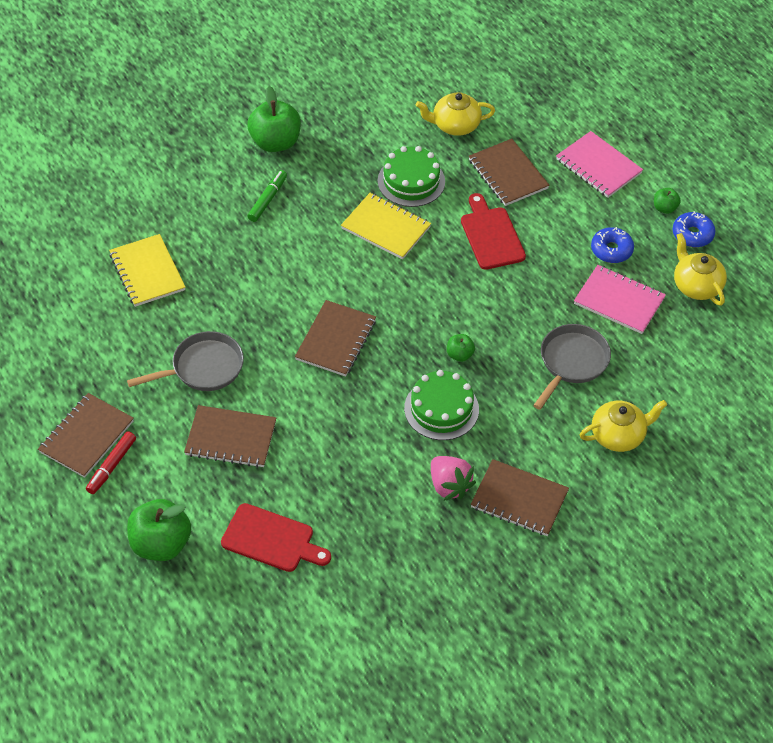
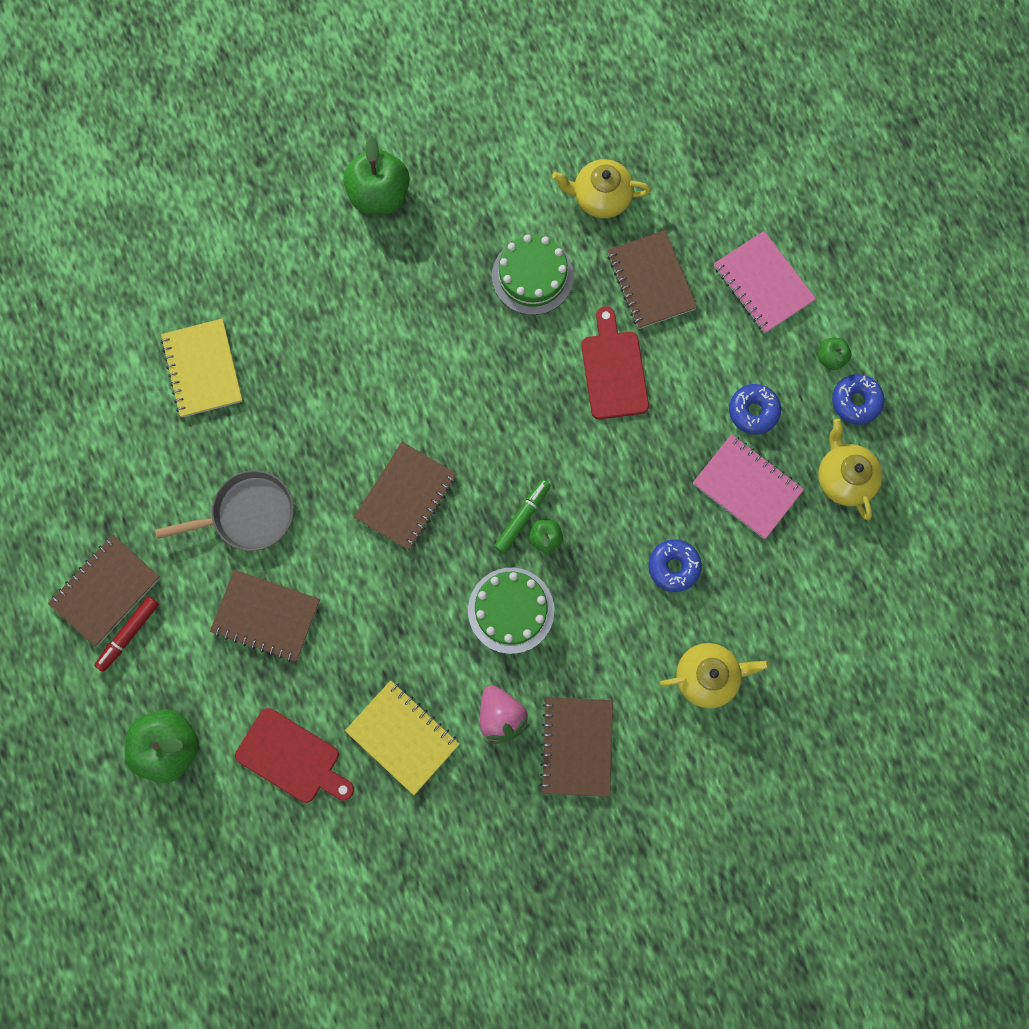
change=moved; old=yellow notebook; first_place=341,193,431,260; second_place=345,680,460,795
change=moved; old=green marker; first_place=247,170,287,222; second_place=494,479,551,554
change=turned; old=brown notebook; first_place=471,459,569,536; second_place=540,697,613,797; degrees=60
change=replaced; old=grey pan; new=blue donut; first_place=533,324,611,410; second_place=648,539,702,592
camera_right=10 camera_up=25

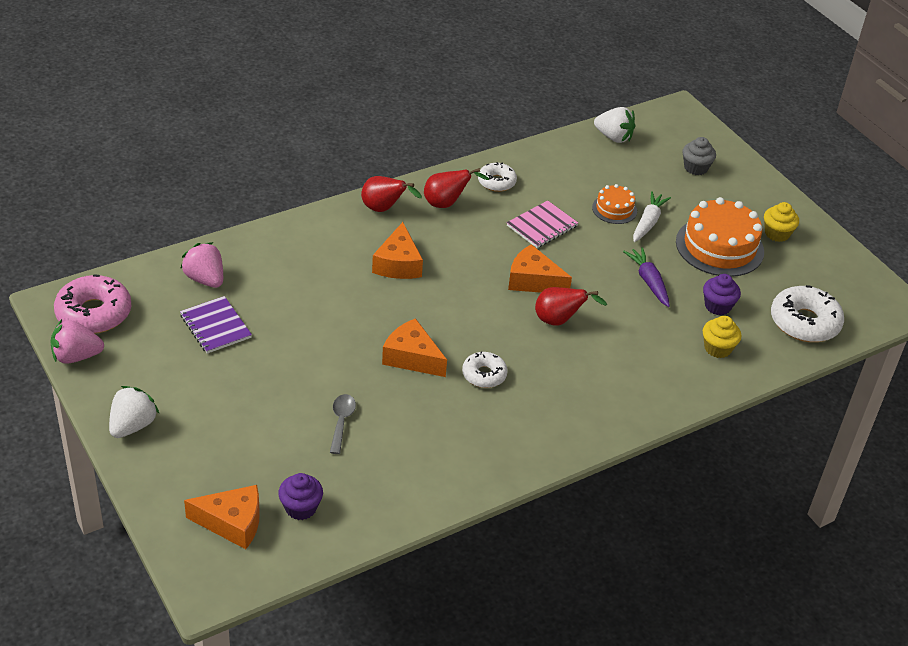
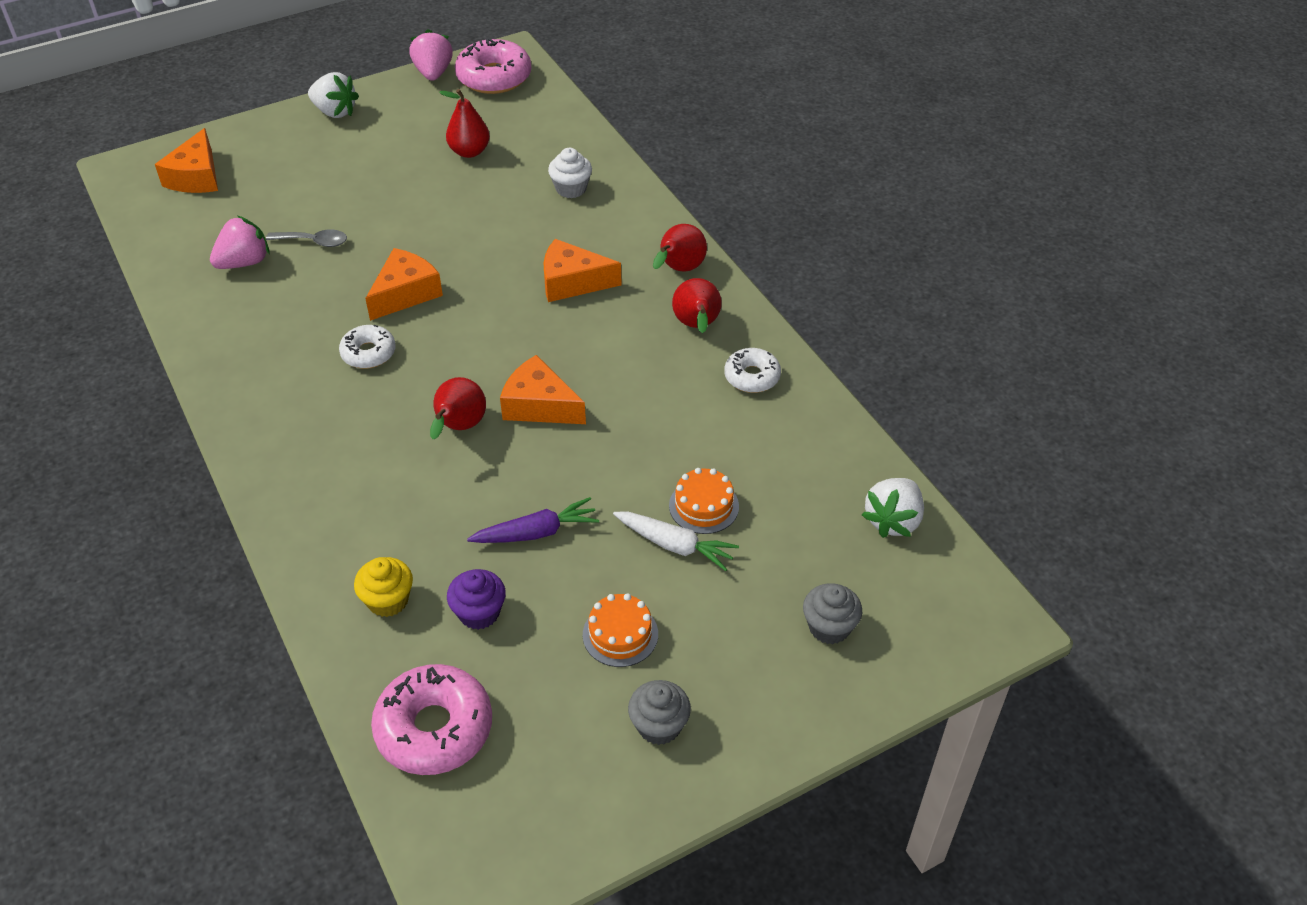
change=moved; old=pink strawberry; first_place=180,242,223,288; second_place=210,216,270,269
change=recoloured; old=white donut; new=pink donut; first_place=771,285,844,342; second_place=371,664,492,775
change=replaced; old=purple notebook; new=red pear; first_place=180,296,252,354; second_place=439,89,490,158
change=turned; old=orange cheese; first_place=508,244,572,293; second_place=500,355,586,424; degrees=-90
change=added; new=white cupcake; second_place=548,148,592,198
change=resized; old=orange cake; first_place=676,197,764,277; second_place=583,593,658,667; factor=0.52
change=recoloured; old=yellow cupcake; new=grey cupcake; first_place=764,202,799,242; second_place=628,680,691,745
change=removed; old=purple cupcake; first_place=278,473,323,520
change=removed; old=pink notebook; first_place=507,200,578,248
camera_right=95 camera_up=5

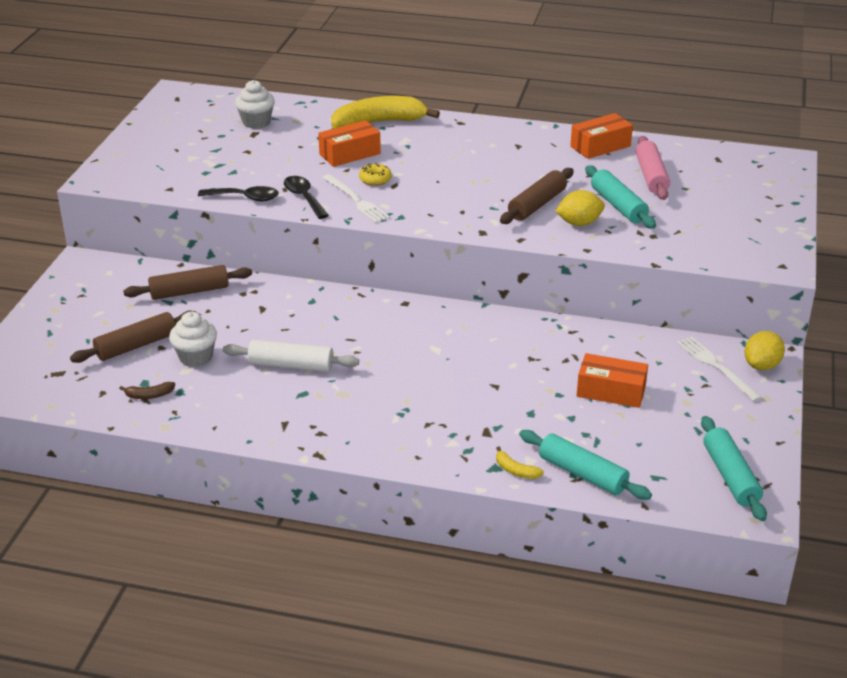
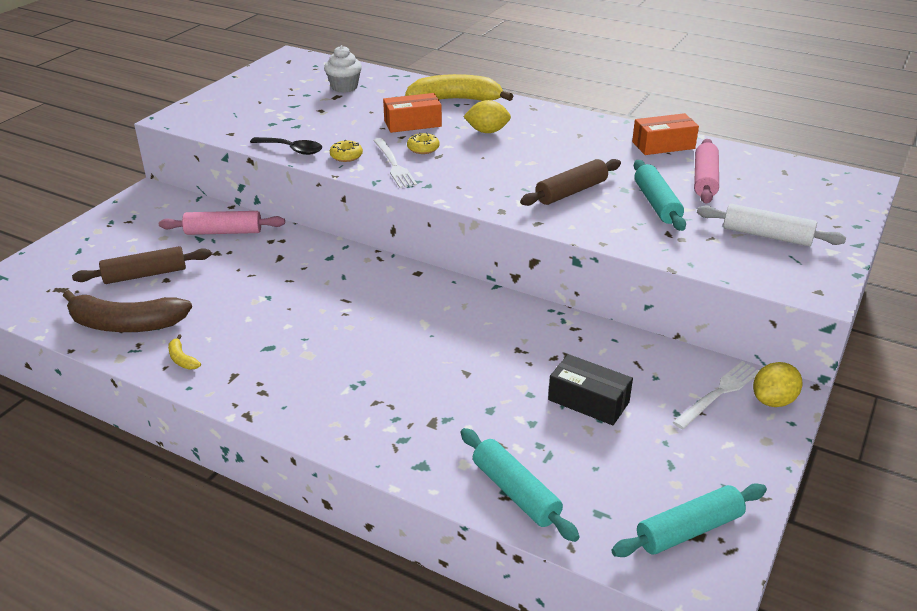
change=resized; old=brown banana; first_place=119,382,175,399; second_place=63,290,192,332; factor=2.46
change=recoloured; old=brown rolling pin; new=pink rolling pin; first_place=123,265,252,300; second_place=159,211,285,235
change=moved; old=yellow banana; first_place=496,447,544,479; second_place=168,334,201,369
change=replaced; old=black spoon; new=yellow donut; first_place=284,176,329,219; second_place=330,140,363,162
change=moved; old=yellow lemon; first_place=555,190,605,226; second_place=463,100,511,133
change=recoloured; old=orange box; new=black box; first_place=577,353,648,408; second_place=548,354,633,425
change=turned; old=turquoise rolling pin; first_place=701,416,767,521; second_place=611,483,767,557; degrees=60
change=turned; old=white fork; first_place=677,336,762,402; second_place=673,361,760,429; degrees=60
change=moved; old=white rolling pin; first_place=223,340,359,372; second_place=697,204,846,246
change=removed; old=white cupcake; first_place=169,312,217,367
camera_right=15 camera_up=0

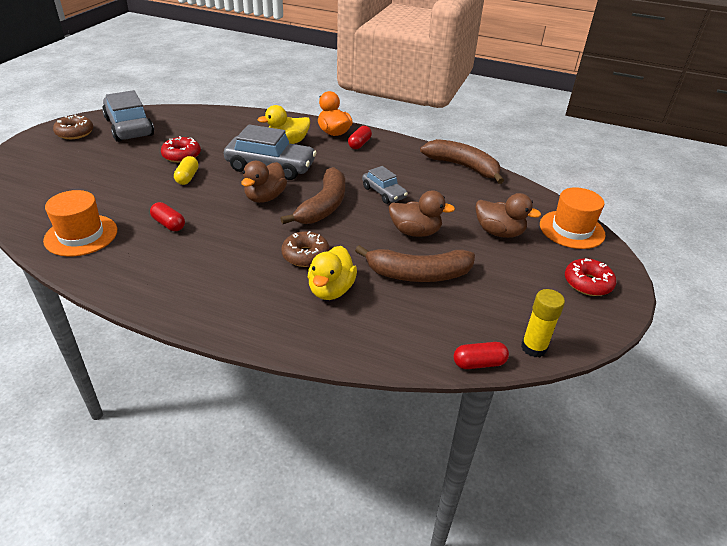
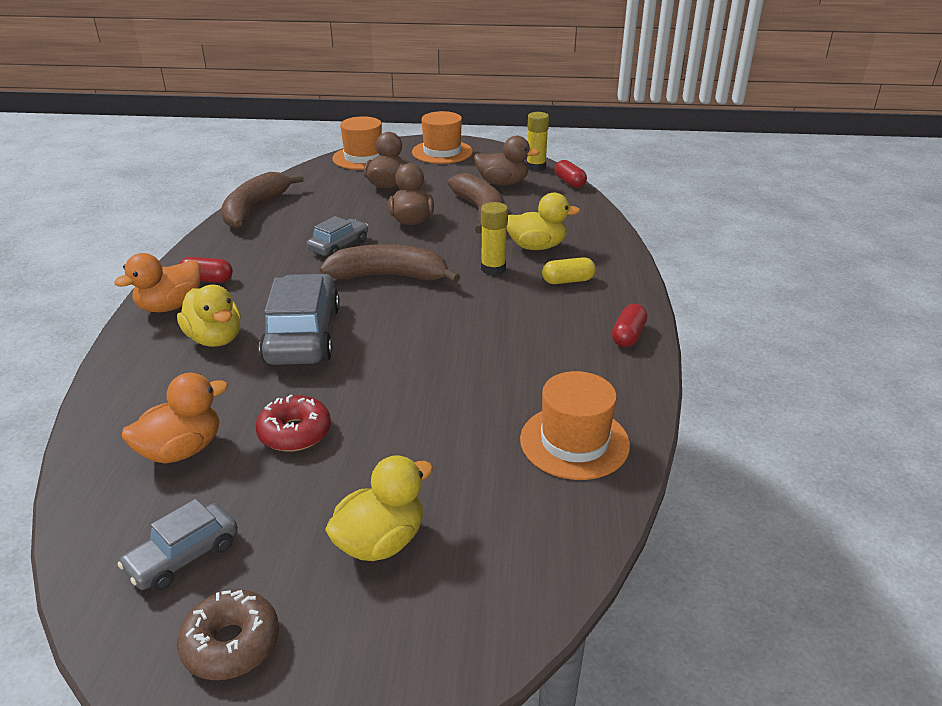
change=resized; old=grey car; first_place=102,90,154,142; second_place=117,499,238,591; factor=0.56
change=added; new=orange duck; second_place=122,373,228,464
change=added; new=yellow duck; second_place=325,455,433,561
change=replaced; old=red donut; new=orange hat; first_place=565,258,616,296; second_place=412,111,473,164
change=moved; old=brown duck; first_place=241,161,287,203; second_place=474,136,540,185
change=replaced; old=brown donut; new=yellow glue stick; first_place=281,231,330,267; second_place=481,202,508,275
change=moved; old=yellow capsule; first_place=174,156,199,185; second_place=542,257,596,284
change=moved; old=red capsule; first_place=150,202,185,231; second_place=612,304,647,347
camera_right=-105 camera_up=-5

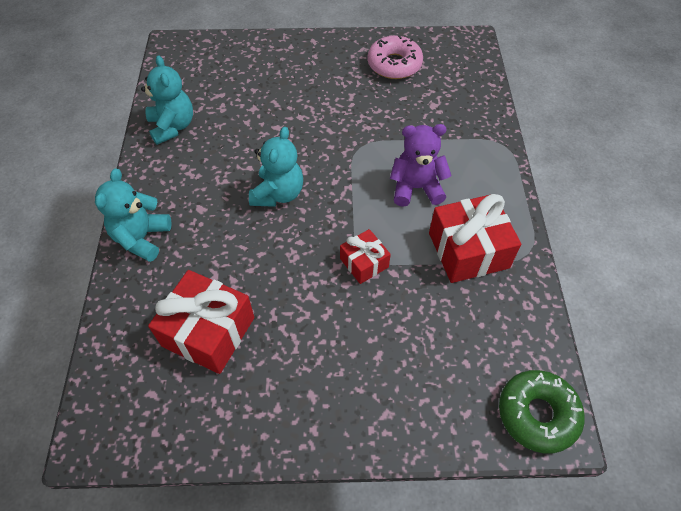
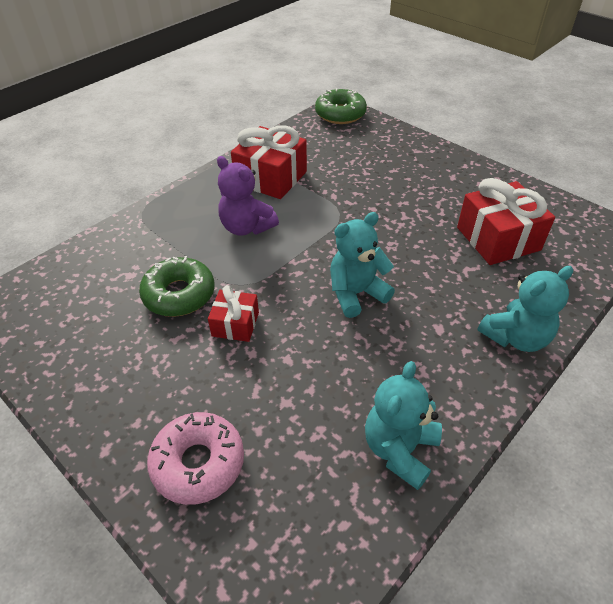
change=added; new=green donut; second_place=139,256,215,317
change=moved; old=pink donut; first_place=367,35,423,79; second_place=147,412,244,505
change=moved; old=red gift; first_place=340,229,391,284; second_place=208,285,259,342
camera_right=-135 camera_up=-10

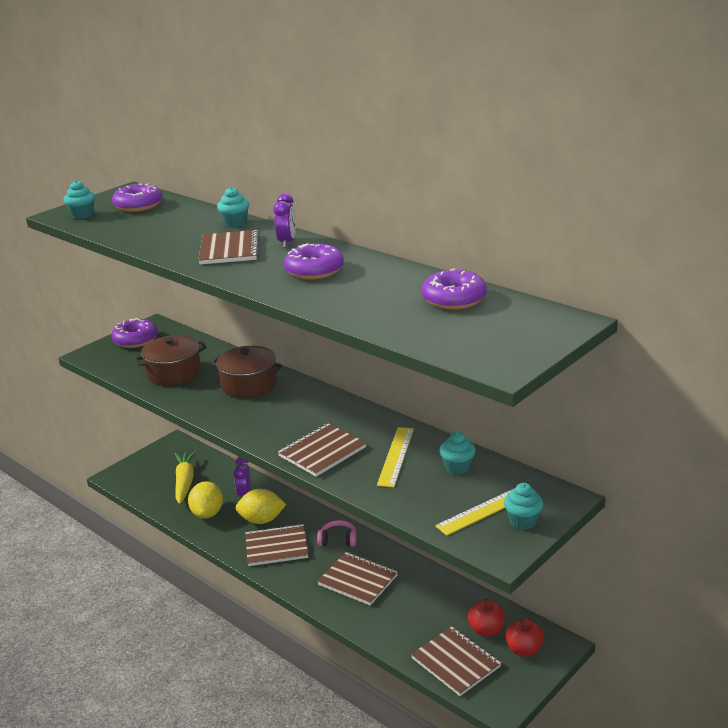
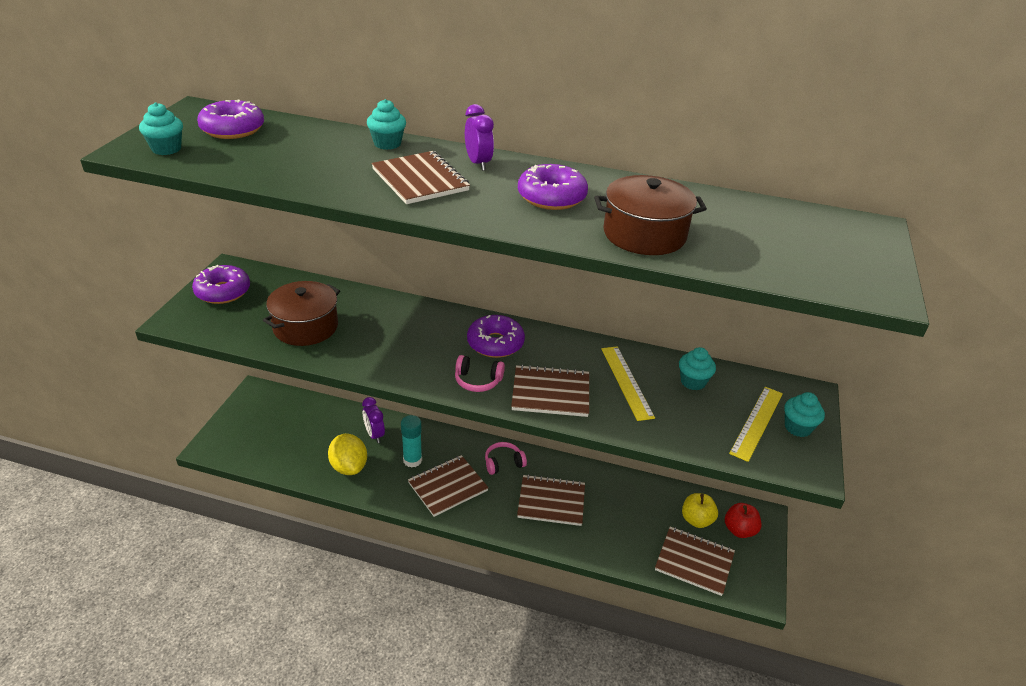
change=replaced; old=yellow lemon; new=turquoise glue stick; first_place=236,489,286,524; second_place=401,415,422,467
change=added; new=pink headphones; second_place=455,355,505,392
change=moved; old=purple donut; first_place=422,268,487,310; second_place=467,315,525,358
change=turned; old=brown notebook; first_place=278,423,366,477; second_place=511,364,589,417; degrees=75
change=moved; old=brown pot; first_place=211,346,283,398; second_place=594,175,707,255
change=recoloured; old=red apple; new=yellow apple; first_place=468,599,505,636; second_place=682,493,718,528
change=removed; old=yellow carrot; first_place=175,451,197,504
camera_right=-30 camera_up=10

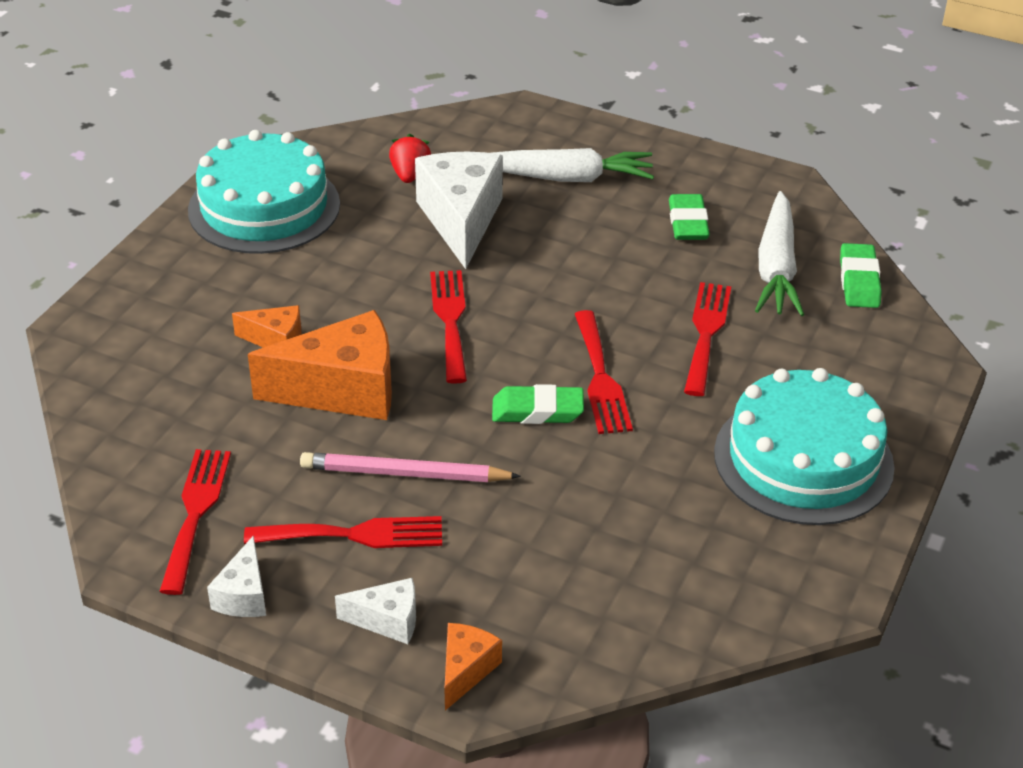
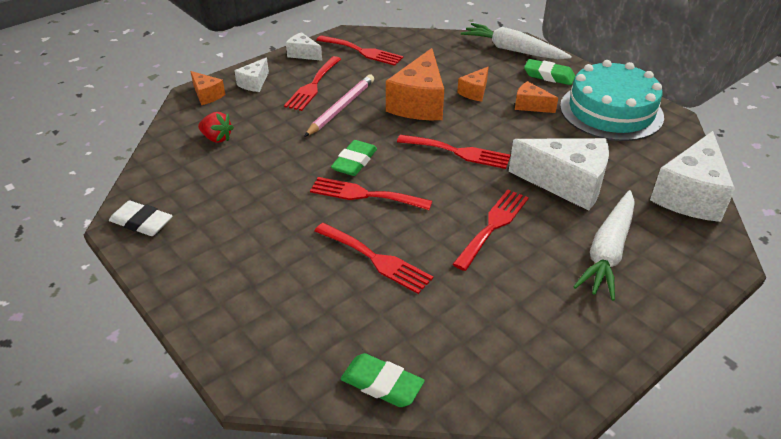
change=added; new=white eraser; second_place=109,201,173,236
change=moved; old=red strawberry; first_place=389,134,431,183; second_place=198,112,234,143
change=added; new=red fork; second_place=453,190,529,271
change=moved; old=white carrot; first_place=755,191,804,316; second_place=461,23,572,59
change=added; new=orange cheese; second_place=515,81,558,113
change=moved; old=green eraser; first_place=669,194,710,240; second_place=524,59,575,85
change=added; new=white cheese; second_place=650,131,735,222
change=removed; old=turquoise cake; first_place=714,368,895,525
camera_right=115 camera_up=0

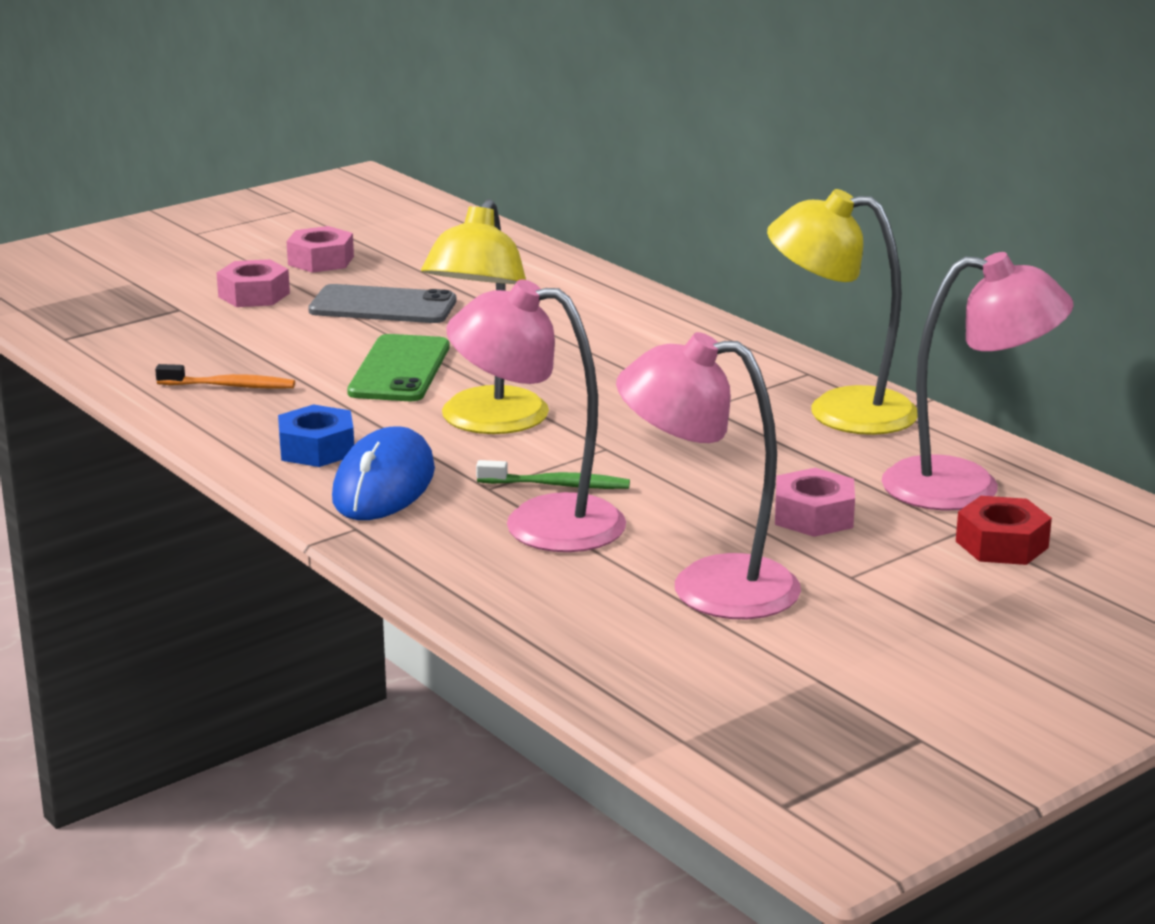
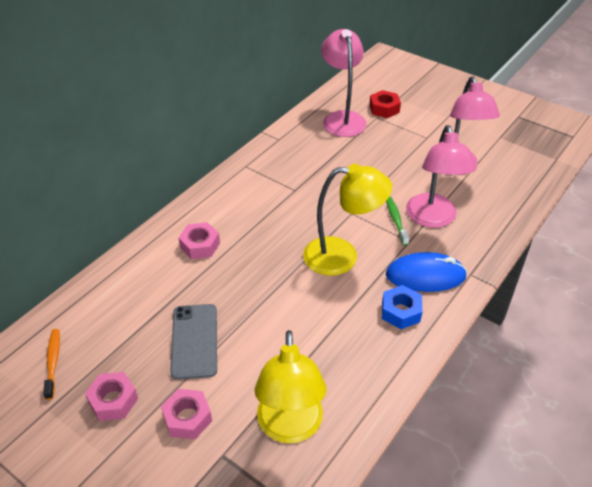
change=moved; old=orange toothbrush; first_place=155,364,295,389; second_place=43,329,60,400
change=moved; old=pink nut; first_place=775,468,855,537; second_place=179,222,220,259
change=moved; old=yellow lamp; first_place=767,189,918,435; second_place=255,330,327,443
change=removed; old=green phone; first_place=347,334,449,401
camera_right=-105 camera_up=20

